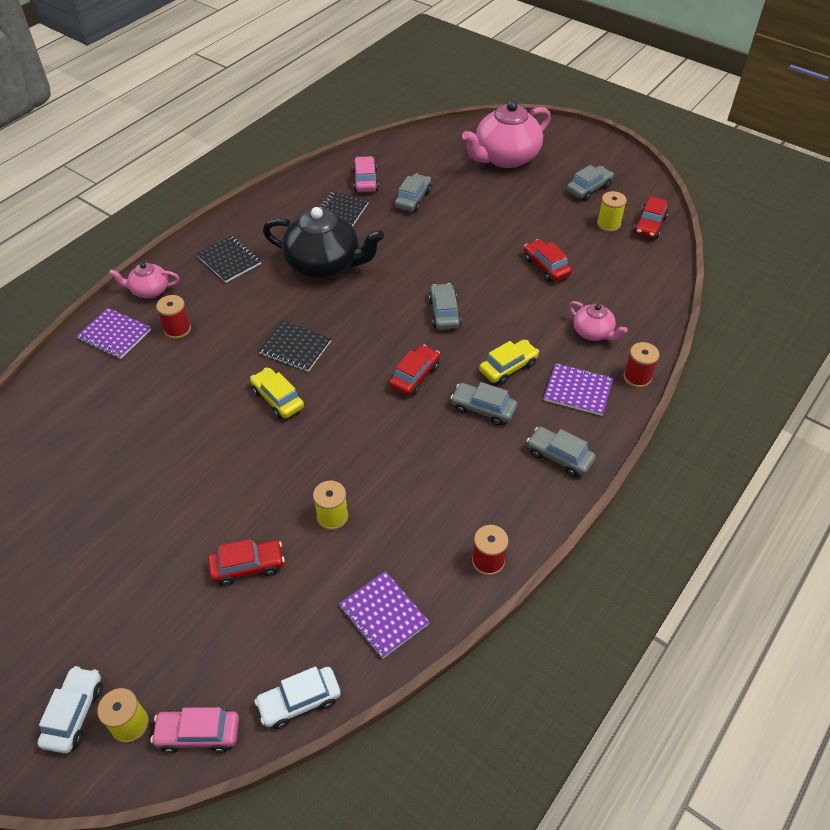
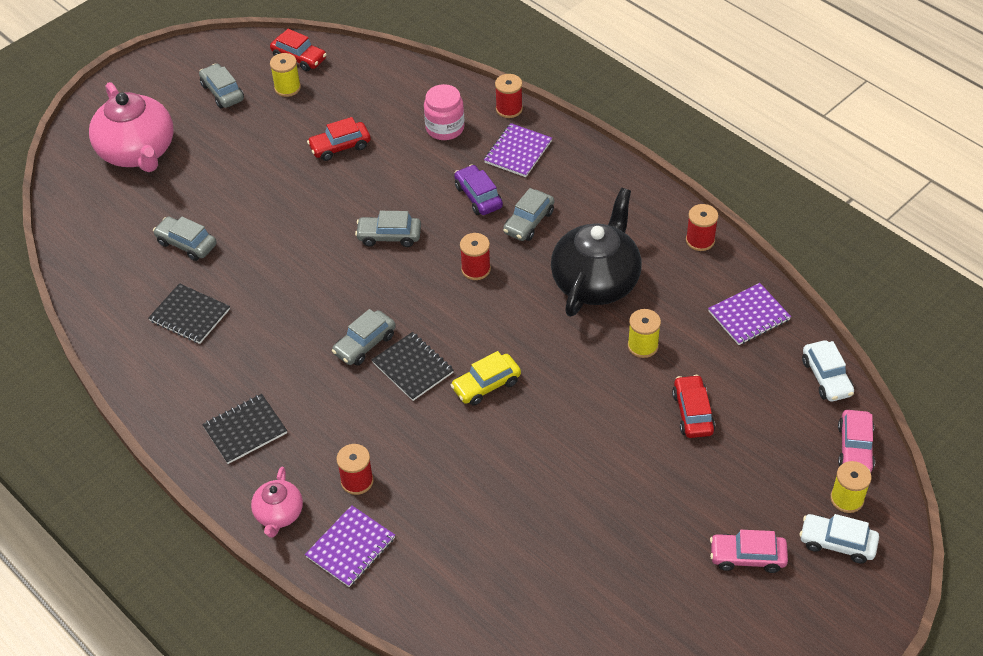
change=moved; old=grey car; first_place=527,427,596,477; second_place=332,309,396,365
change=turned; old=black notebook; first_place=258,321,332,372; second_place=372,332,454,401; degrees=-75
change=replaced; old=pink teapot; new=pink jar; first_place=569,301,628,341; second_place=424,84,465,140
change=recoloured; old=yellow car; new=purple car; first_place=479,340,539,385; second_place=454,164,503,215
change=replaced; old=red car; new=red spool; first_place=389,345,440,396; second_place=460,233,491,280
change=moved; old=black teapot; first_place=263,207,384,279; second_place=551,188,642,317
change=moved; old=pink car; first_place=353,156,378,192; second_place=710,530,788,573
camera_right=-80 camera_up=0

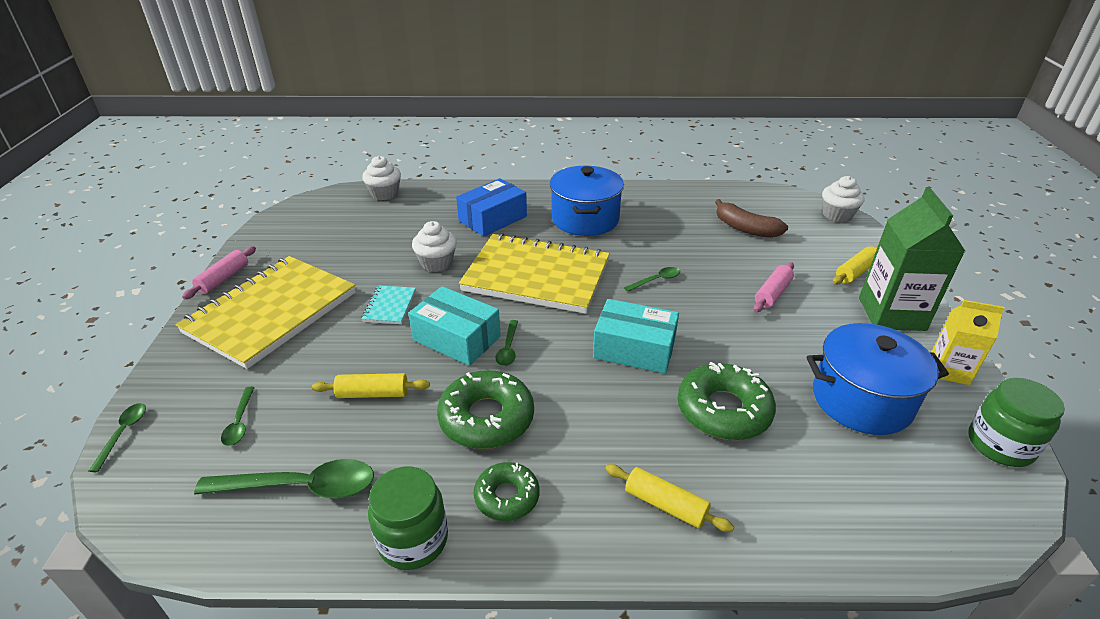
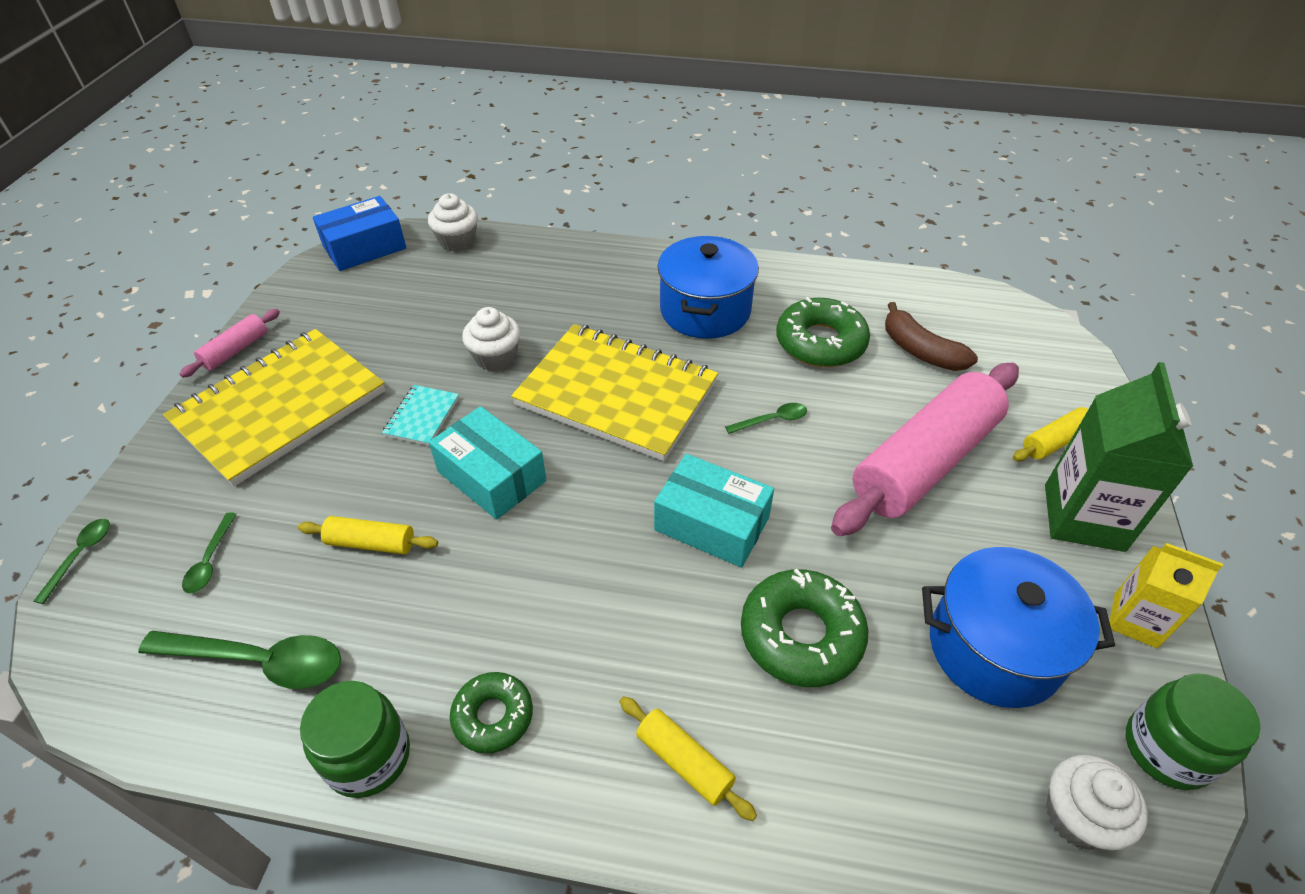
change=moved; old=blue box; first_place=456,178,527,237; second_place=313,196,406,271
change=moved; old=green donut; first_place=437,370,534,449; second_place=776,297,870,367
change=resized; old=pink rolling pin; first_place=754,262,794,312; second_place=831,363,1019,536; factor=2.32
change=moved; old=white cupcake; first_place=822,176,865,222; second_place=1046,755,1148,850
change=removed; old=green spoon; first_place=495,320,518,366
camera_right=10 camera_up=10

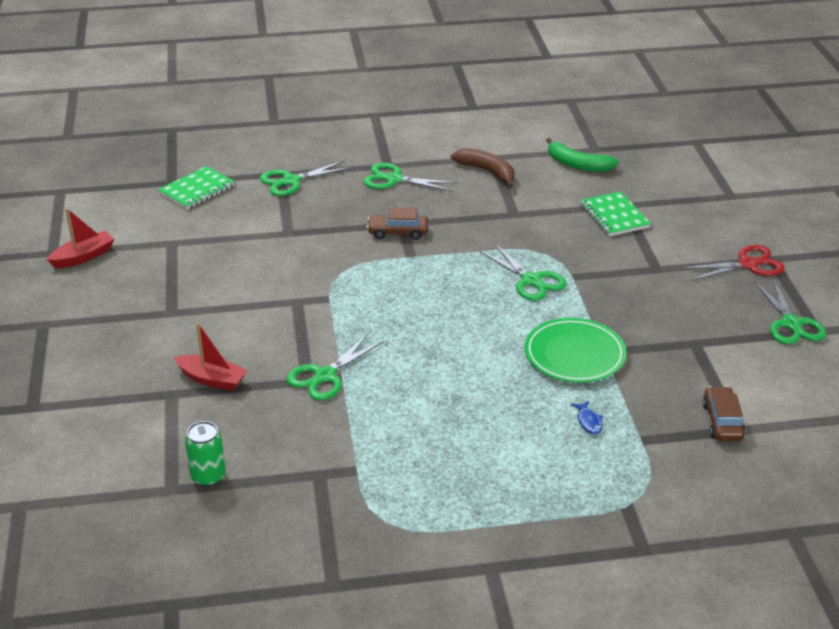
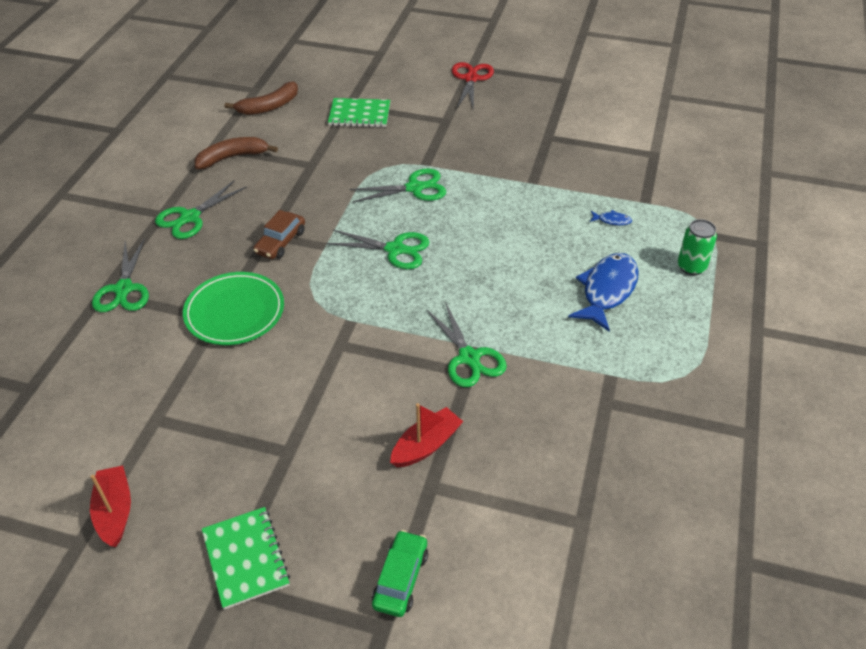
change=moved; old=green plate; first_place=525,318,627,383; second_place=183,272,284,345
change=moved; old=green notebook; first_place=158,166,235,209; second_place=202,507,290,610
change=recoloured; old=green banana; new=brown banana; first_place=546,138,619,172; second_place=225,81,298,115
change=moved; old=green scissors; first_place=754,278,827,345; second_place=326,230,430,269
change=added; new=green car; second_place=372,530,428,617
change=added; new=blue fish; second_place=568,253,639,332
change=moved; old=green can; first_place=185,421,226,487; second_place=678,219,717,275
change=removed; old=brown car; first_place=702,386,745,441
camera_right=-65 camera_up=10

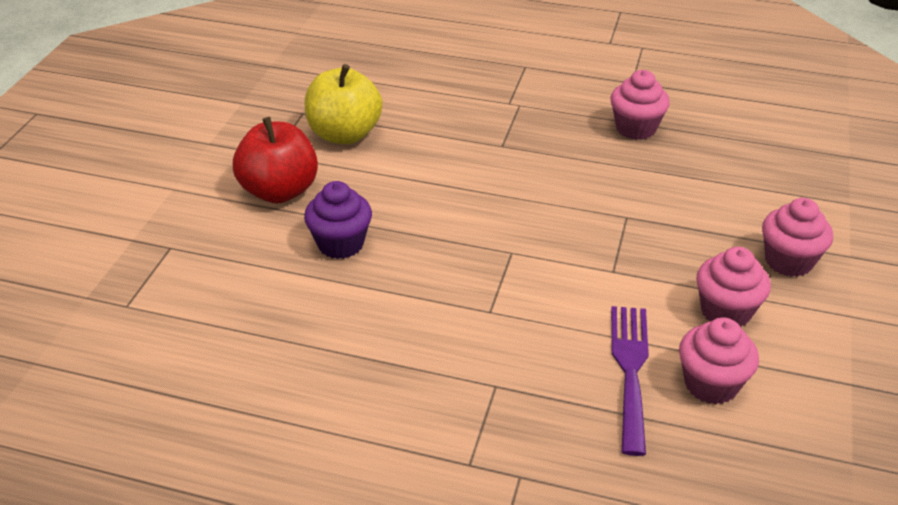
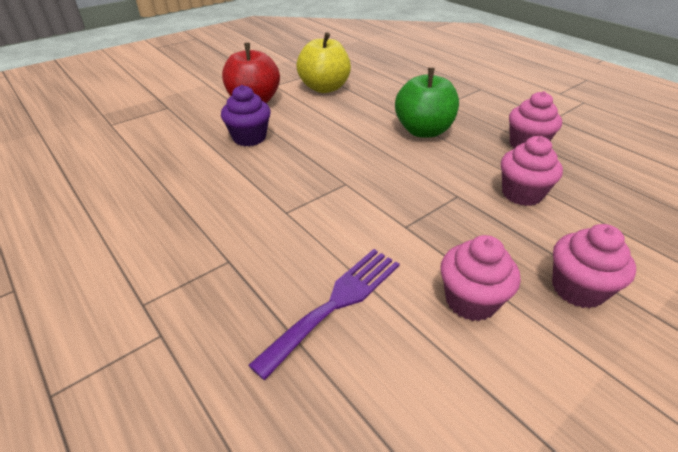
change=added; new=green apple; second_place=395,68,459,138
change=moved; old=pink cupcake; first_place=679,318,759,405; second_place=501,136,563,206
camera_right=35 camera_up=0

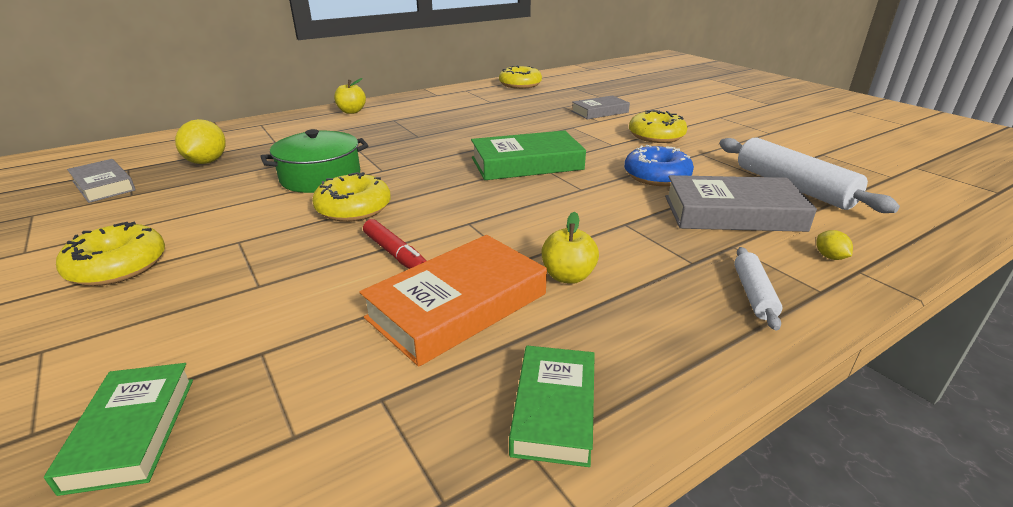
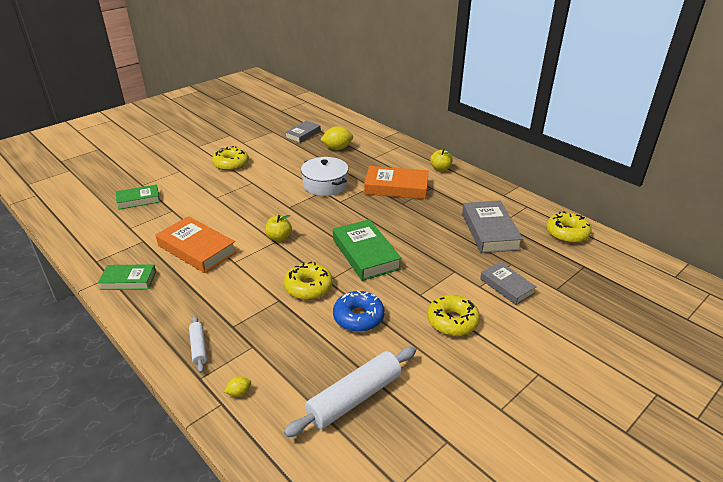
change=turned; old=white rolling pin; first_place=734,247,783,331; second_place=189,316,207,373; degrees=75
change=moved; old=yellow apple; first_place=542,212,599,284; second_place=265,215,292,242
change=moved; old=yellow donut; first_place=312,172,391,222; second_place=284,262,333,300
change=recoloured; old=green pot; new=white pot; first_place=260,129,369,193; second_place=301,157,348,196
change=added; new=orange book; second_place=364,166,429,199
change=moved; old=grey book; first_place=665,175,817,232; second_place=462,201,523,253
change=removed; old=red marker; first_place=363,219,427,269
camera_right=80 camera_up=5

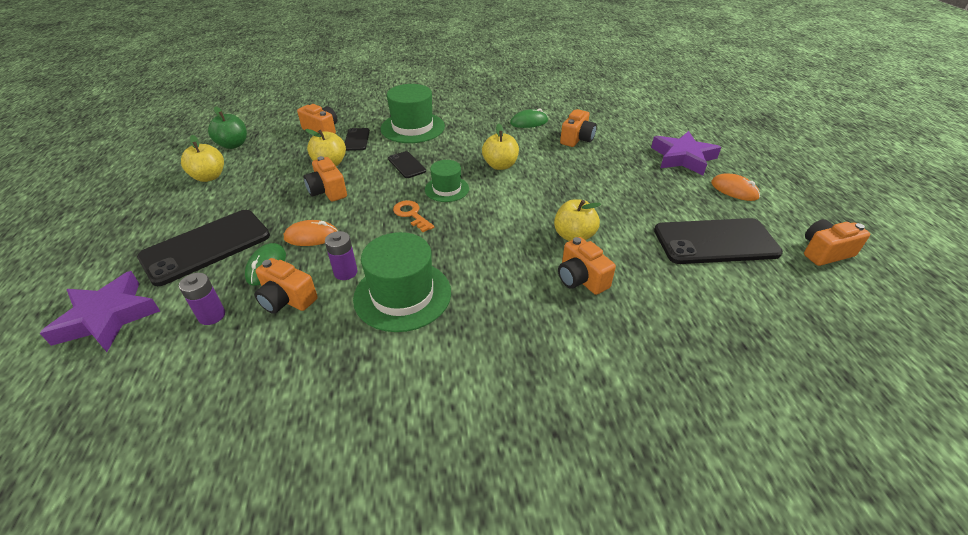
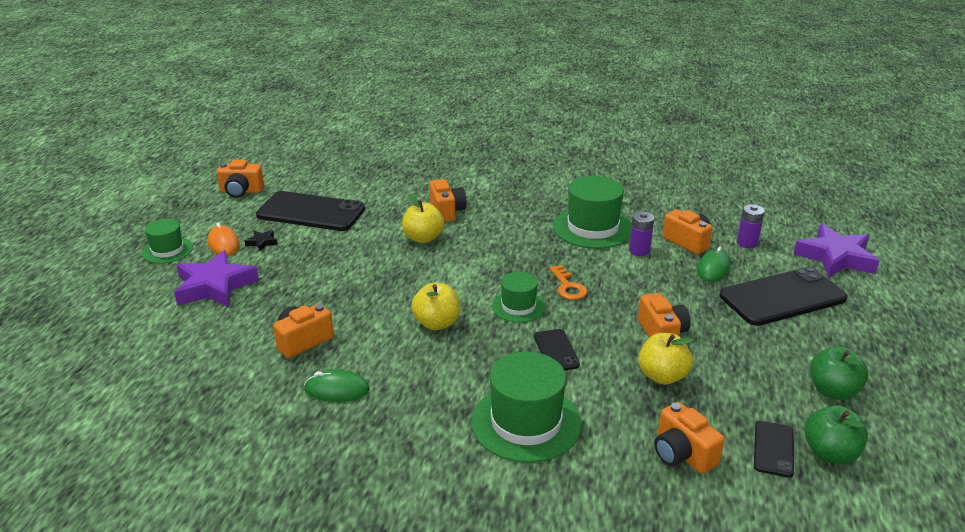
change=added; new=green hat; second_place=142,219,193,263
change=added; new=black star; second_place=245,230,278,251
change=moved; old=black phone; first_place=345,128,370,151; second_place=754,421,794,478
change=recoloured; old=yellow apple; new=green apple; first_place=181,135,224,182; second_place=810,347,868,400
change=removed; old=orange mouse; first_place=284,220,338,246
camera_right=-160 camera_up=-10

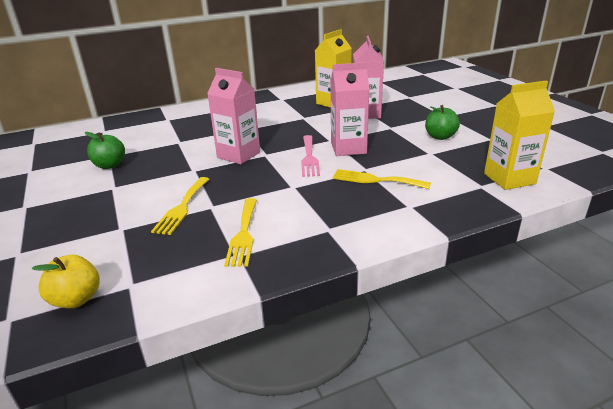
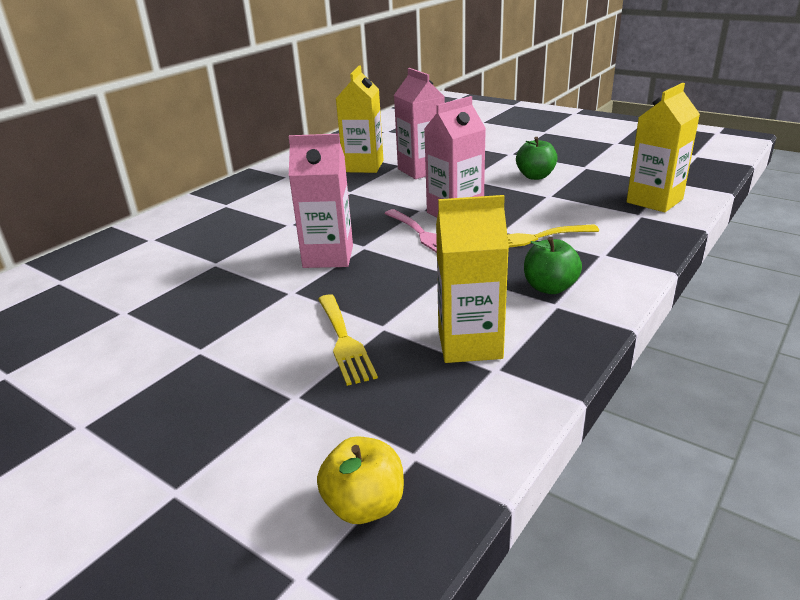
change=replaced; old=yellow fork; new=yellow carton; first_place=224,198,257,267; second_place=436,195,509,363
change=moved; old=green apple; first_place=85,132,125,169; second_place=524,237,582,294
camera_right=-30 camera_up=0

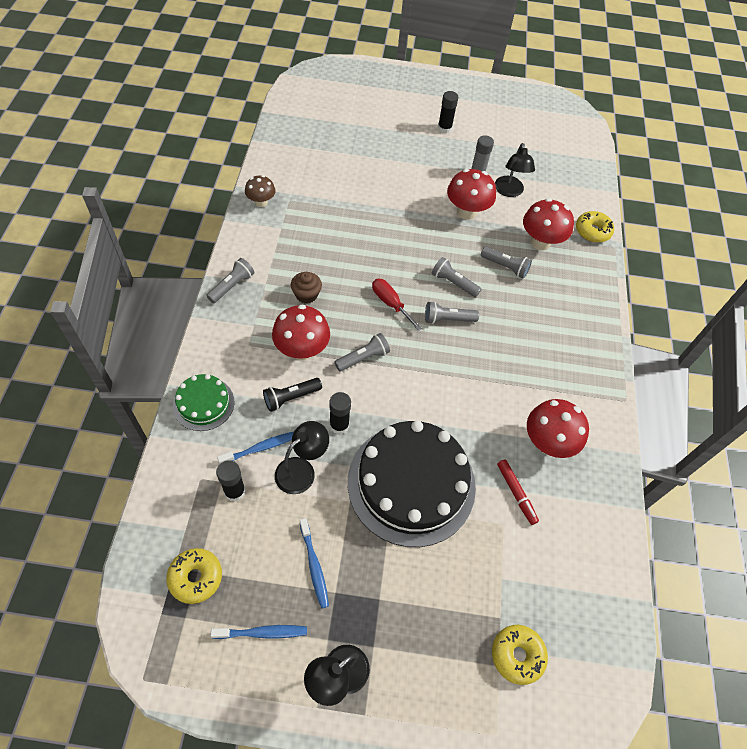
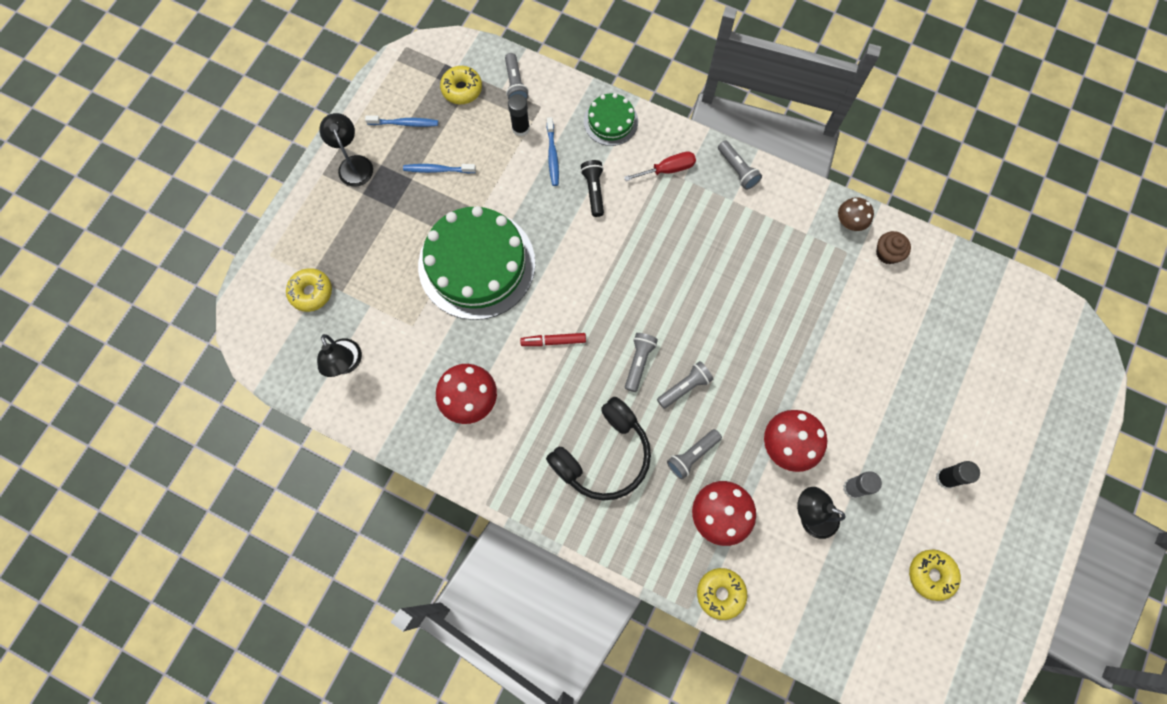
change=moved; old=black lamp; first_place=275,421,329,494; second_place=317,334,362,377
change=turned; old=blue toothbrush; first_place=210,625,307,639; second_place=365,115,438,127; degrees=-105
change=recoloured; old=black cake; new=green cake; first_place=348,420,476,547; second_place=418,206,535,320
change=moved; old=grey flashlight; first_place=334,333,390,372; second_place=505,53,529,100
change=moved; old=red marker; first_place=497,459,539,525; second_place=520,333,586,346
change=added; new=black headphones; second_place=546,397,651,501
change=moved; old=red screwdriver; first_place=372,279,422,331; second_place=624,151,696,181
change=moved; old=brown cupcake; first_place=291,272,322,304; second_place=876,231,911,264
change=added; new=yellow donut; second_place=909,549,961,601
change=removed; old=red mushroom; first_place=272,304,330,360
change=removed; old=black glue stick; first_place=329,392,351,434
camera_right=115 camera_up=15

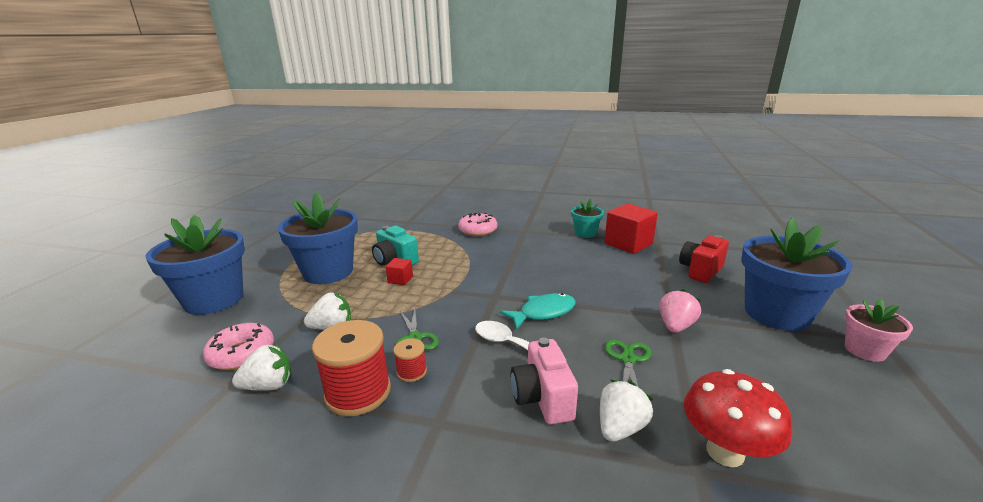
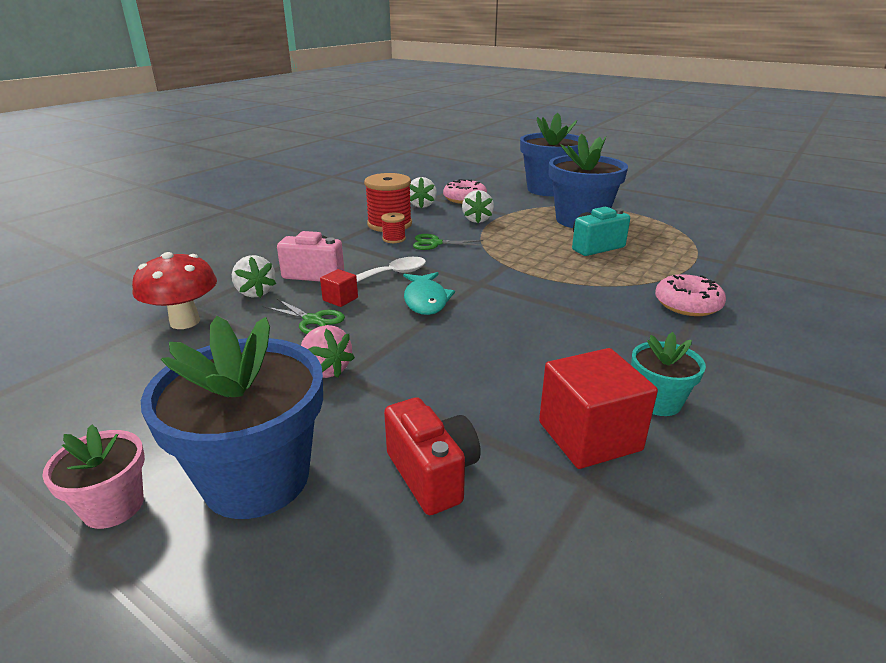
change=moved; old=red cube; first_place=386,258,413,285; second_place=320,269,358,307
camera_right=110 camera_up=5

